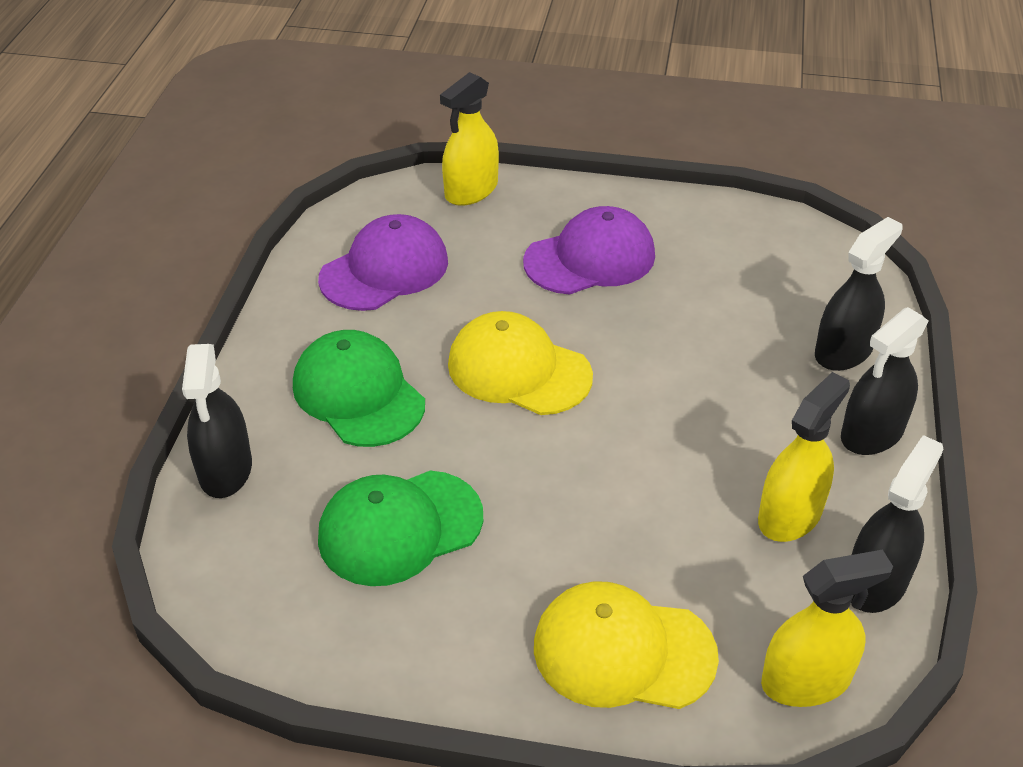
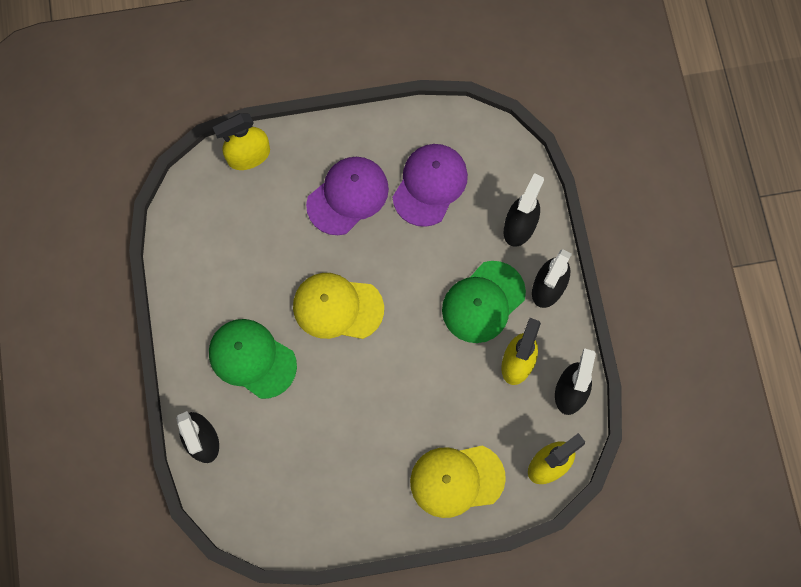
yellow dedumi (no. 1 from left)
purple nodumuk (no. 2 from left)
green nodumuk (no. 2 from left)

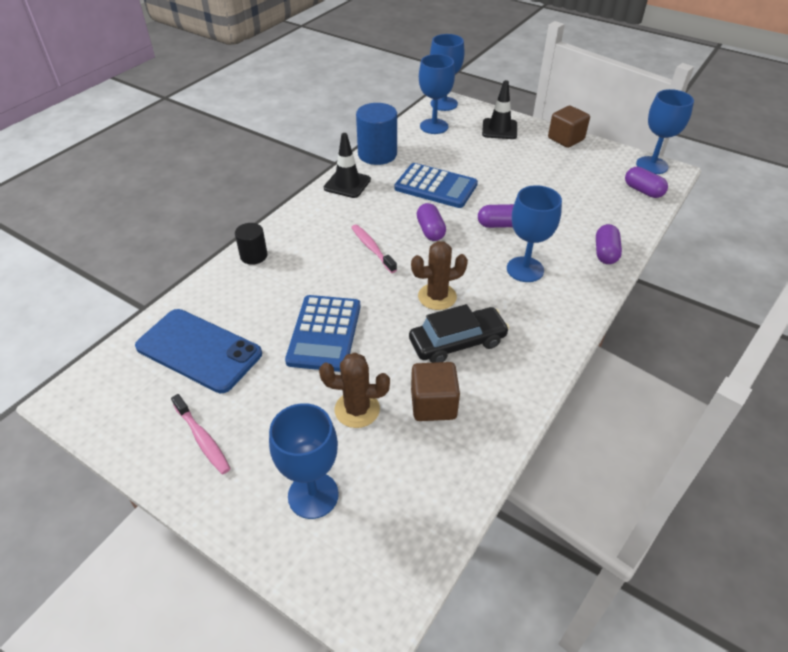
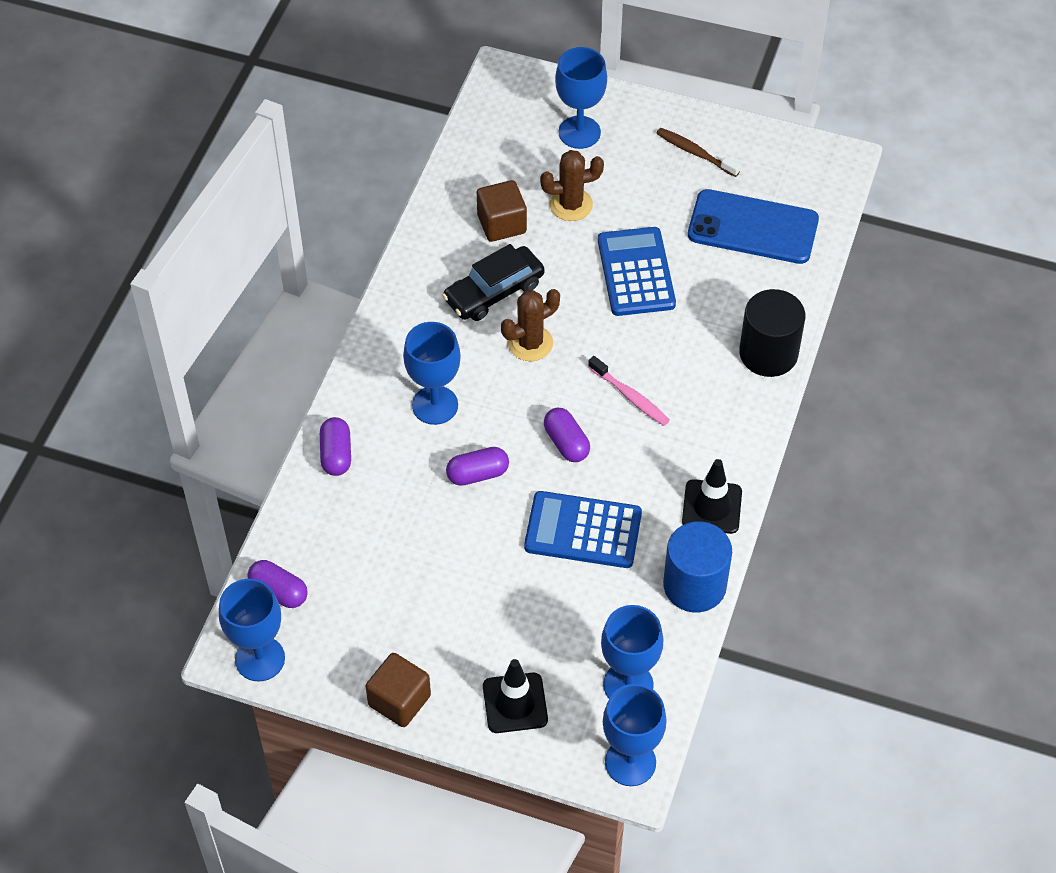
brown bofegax
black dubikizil

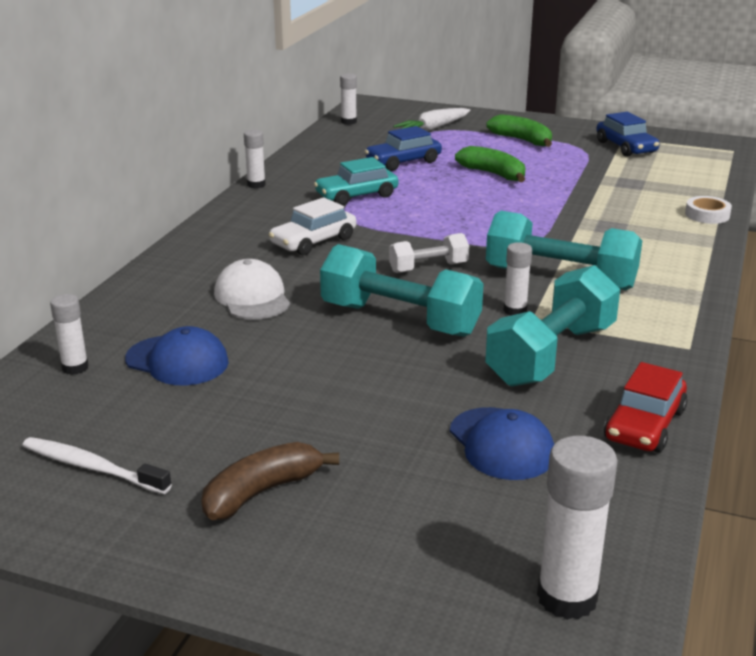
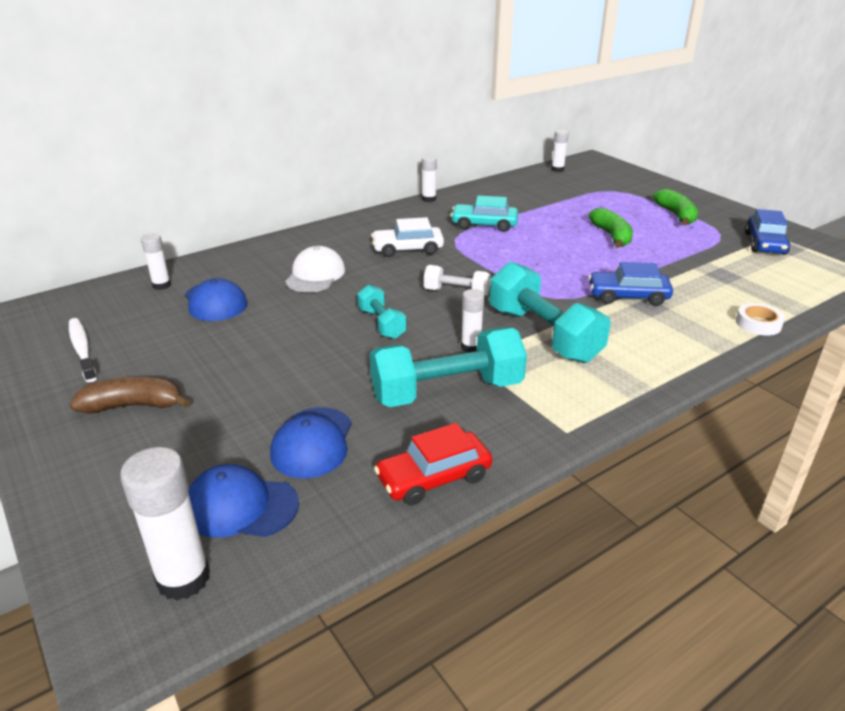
blue nodumuk (no. 2 from left)
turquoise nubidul (no. 1 from left)
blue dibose (no. 1 from left)
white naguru

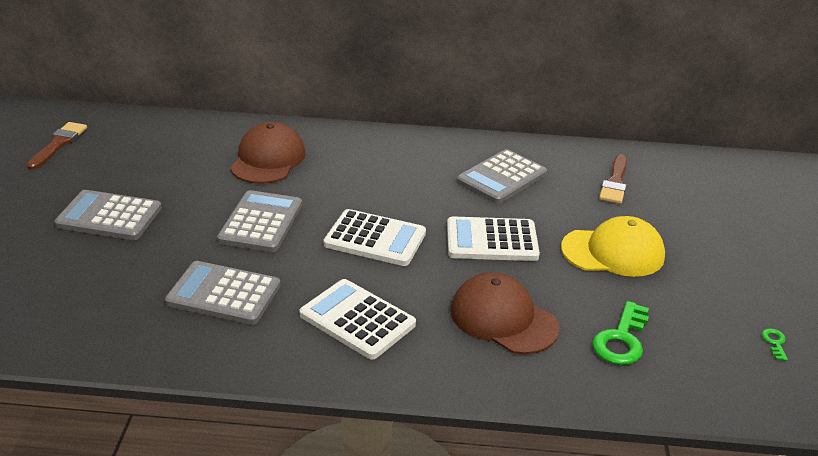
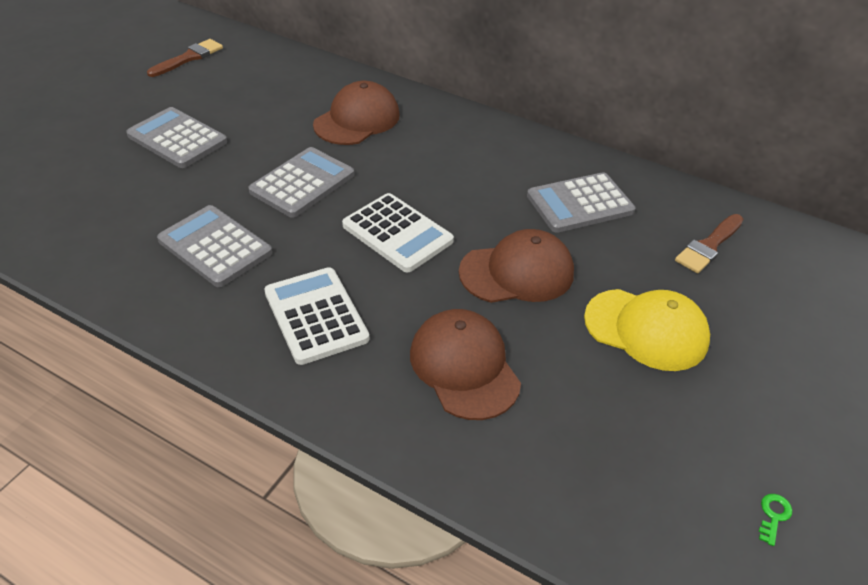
brown nodumuk (no. 3 from left)
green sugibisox (no. 1 from left in the first image)

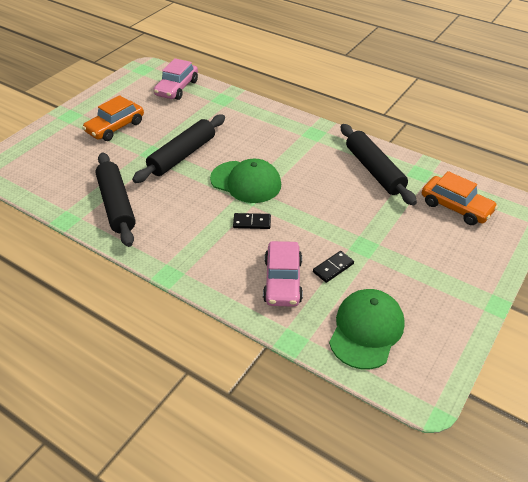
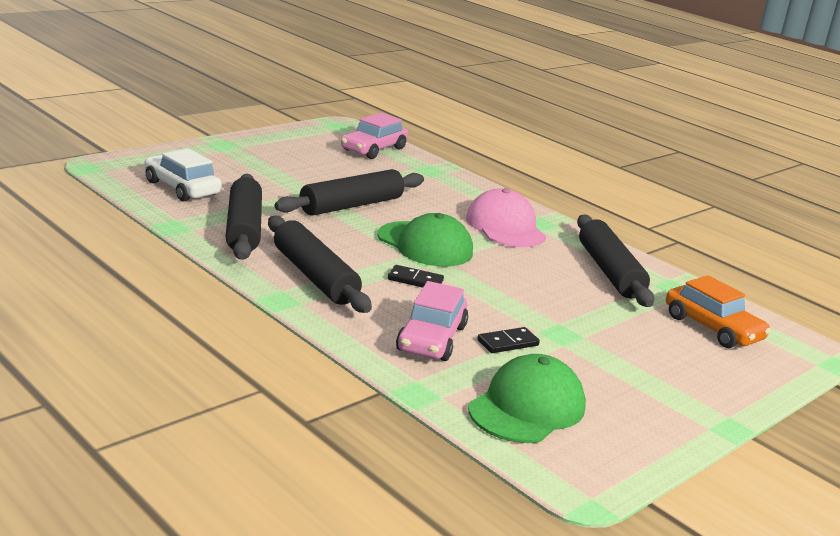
white dibose
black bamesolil (no. 2 from left)
pink nodumuk
orange dibose (no. 1 from left in the first image)

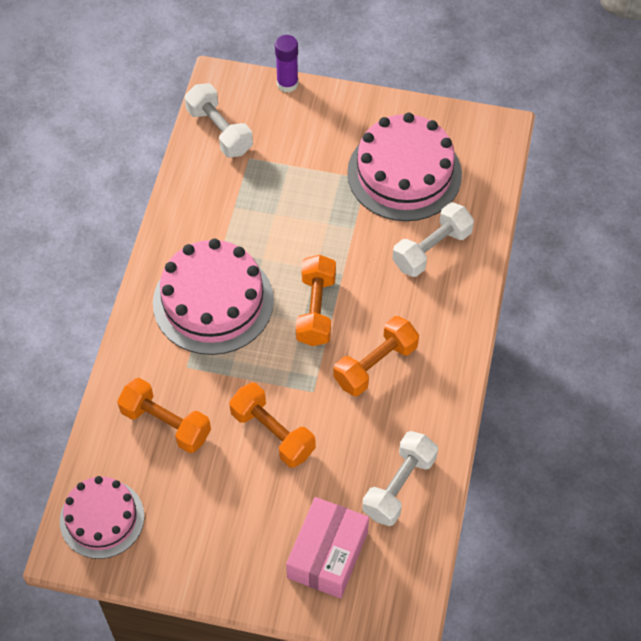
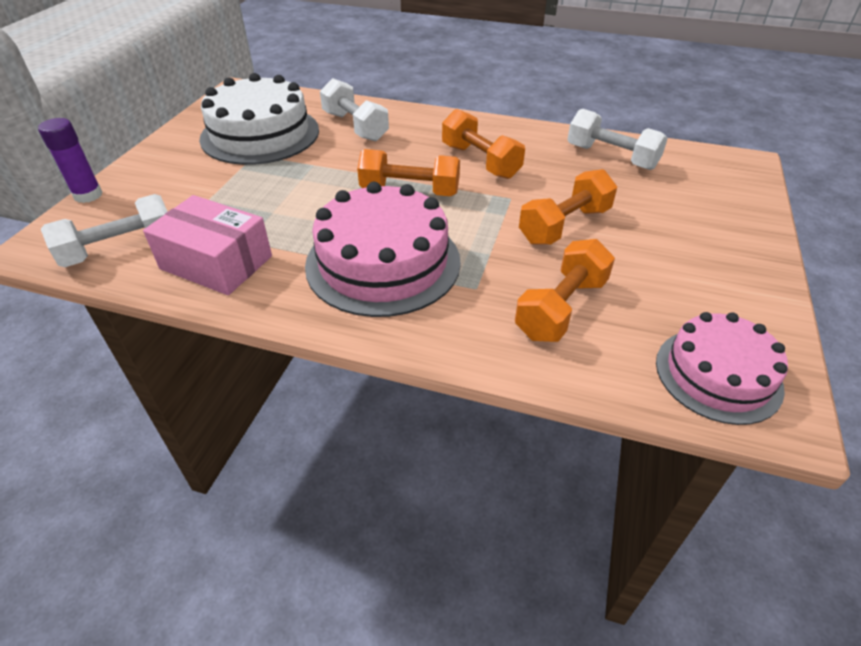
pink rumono
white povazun

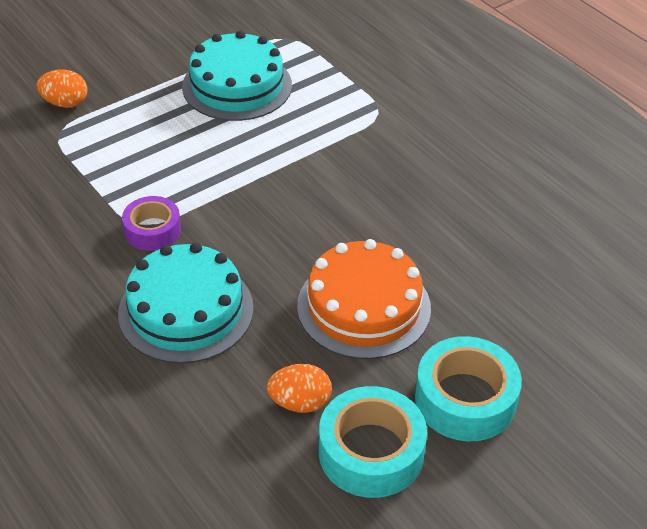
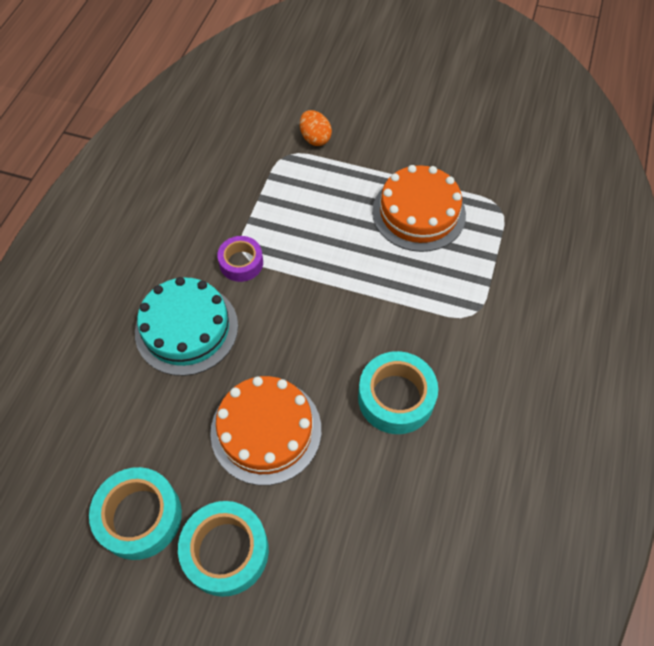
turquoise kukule (no. 3 from left)
orange povazun (no. 2 from left)
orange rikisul (no. 2 from left in the first image)

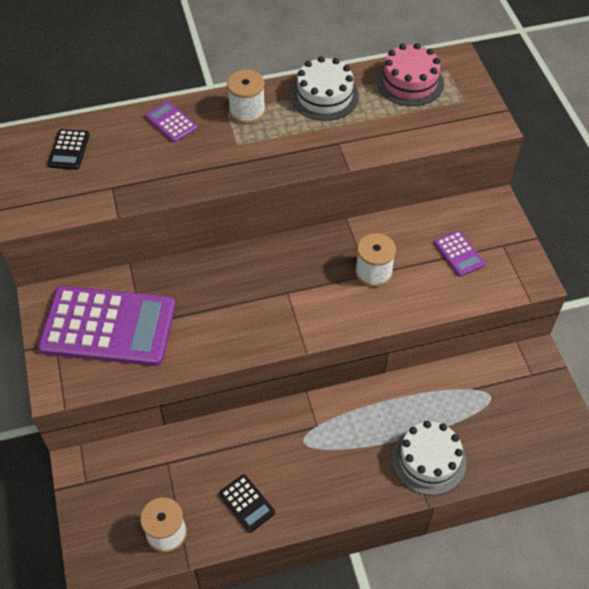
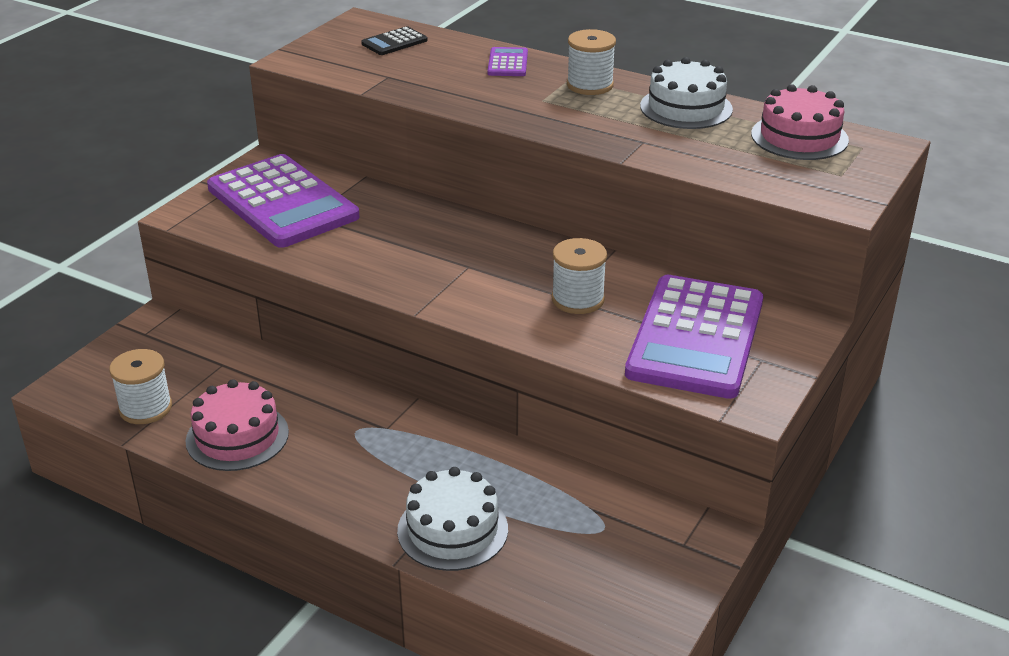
pink povazun (no. 1 from left)
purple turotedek (no. 3 from left)

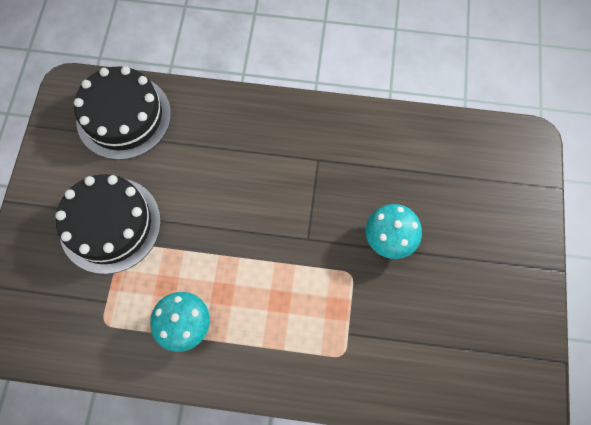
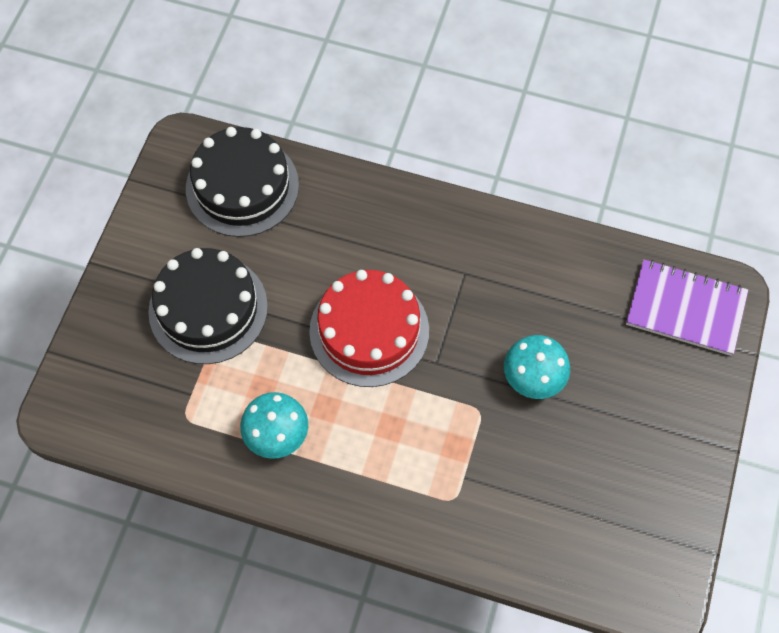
red povazun
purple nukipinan

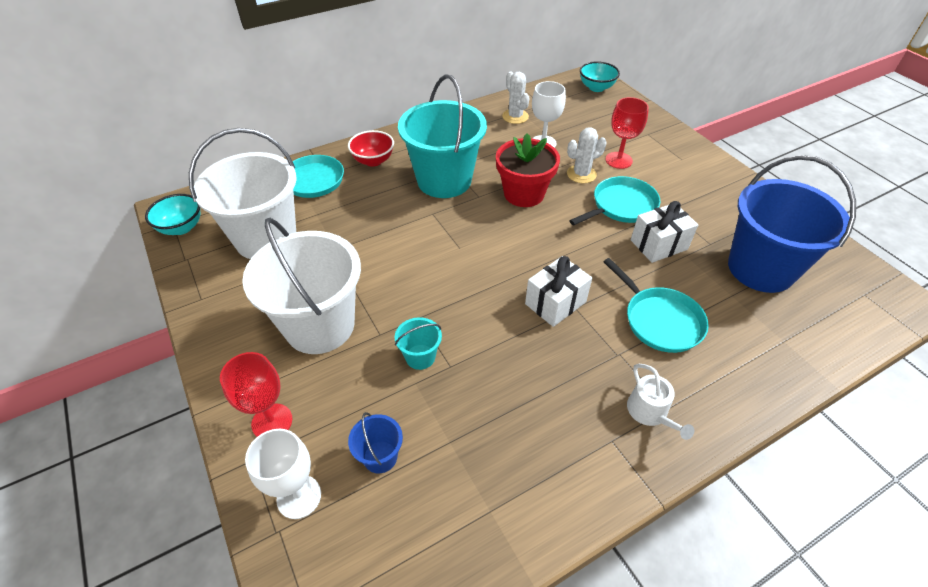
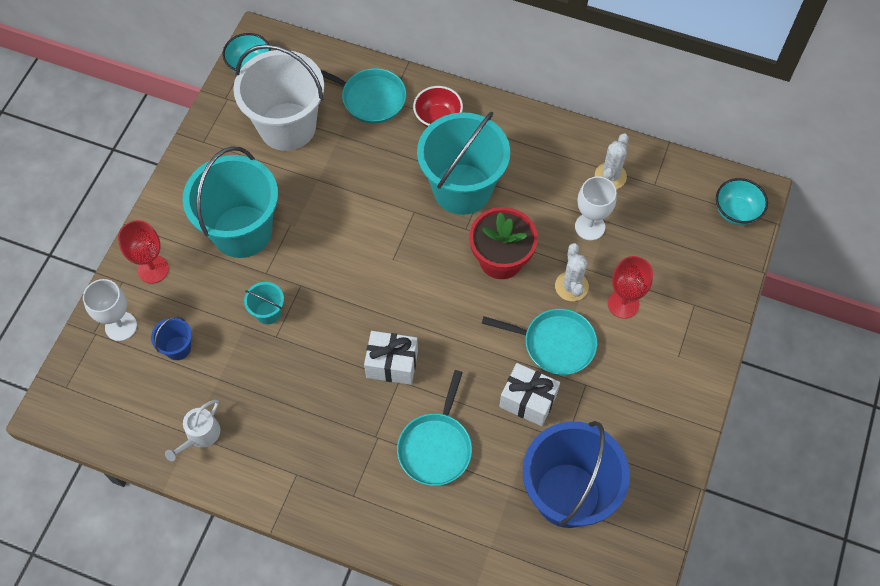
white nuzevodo
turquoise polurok (no. 1 from left)
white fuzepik (no. 1 from left)

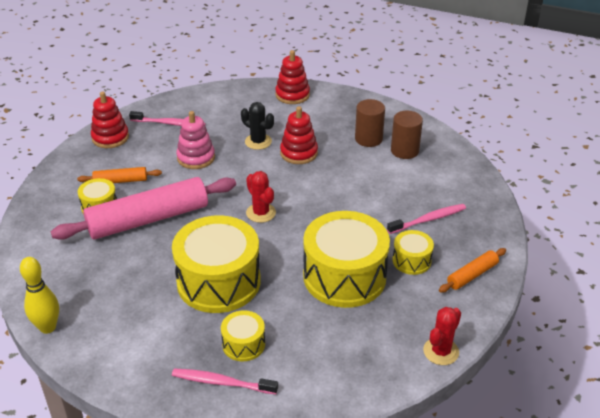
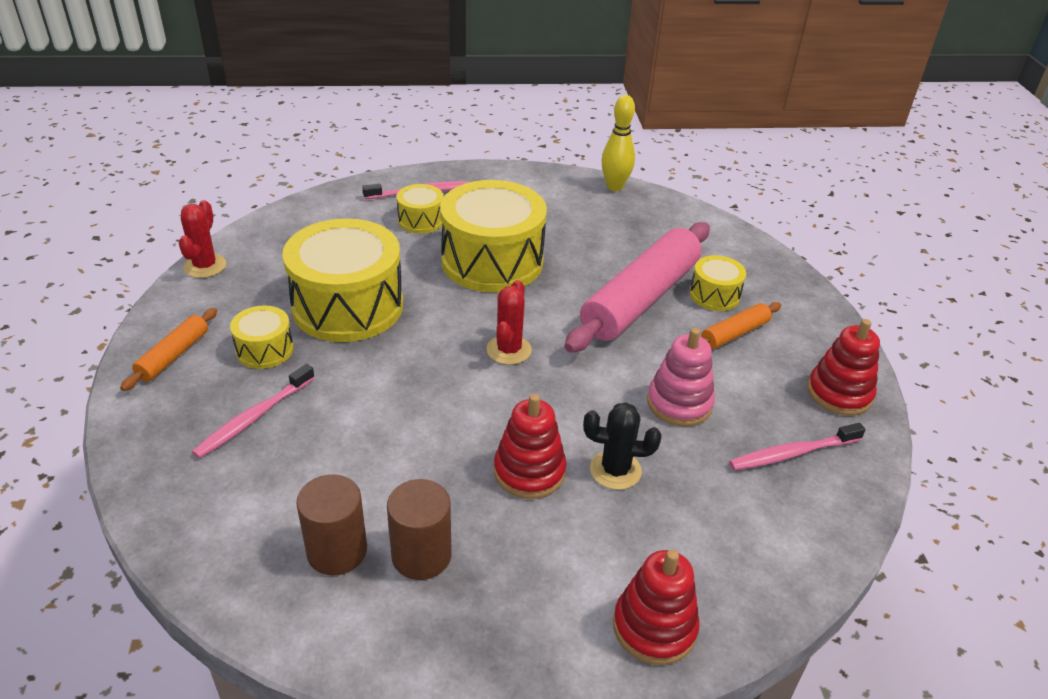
red fuzepik (no. 2 from left)

